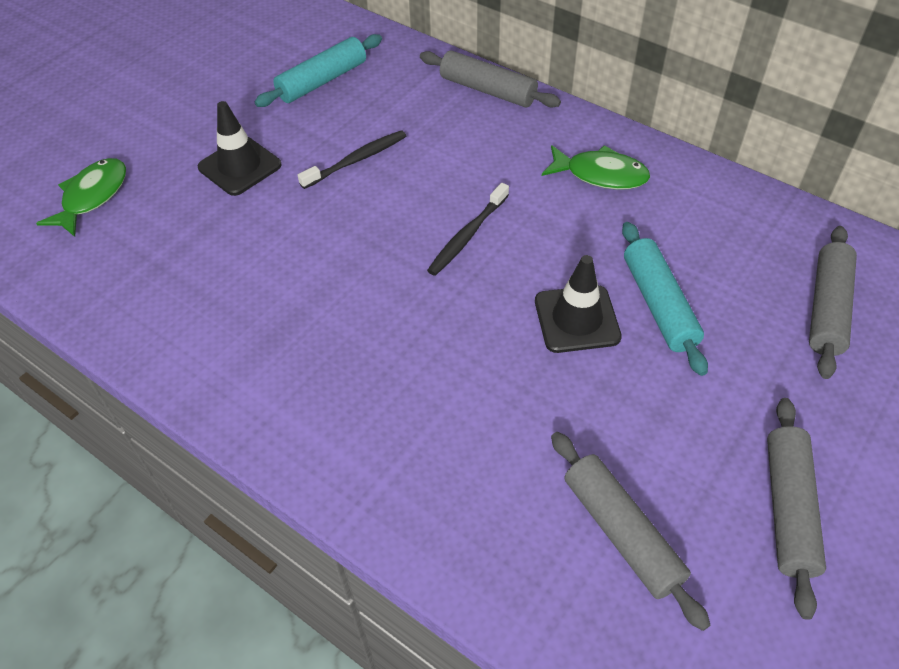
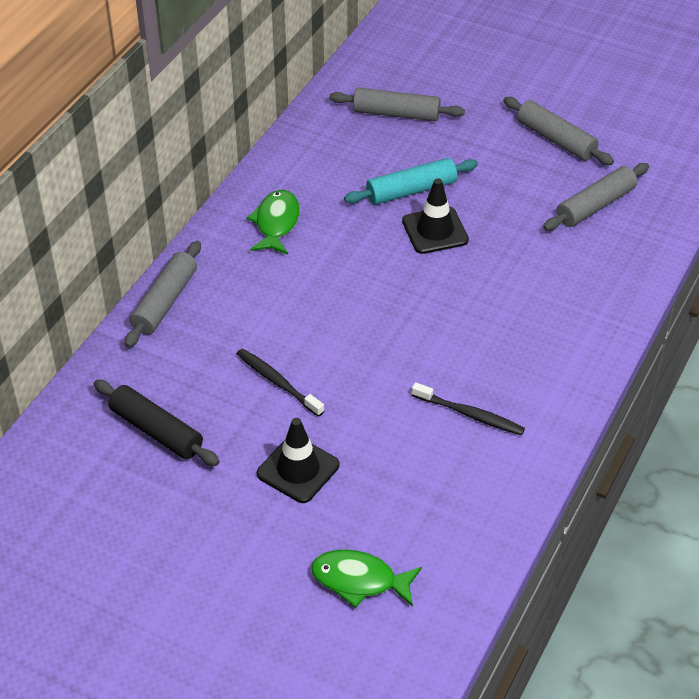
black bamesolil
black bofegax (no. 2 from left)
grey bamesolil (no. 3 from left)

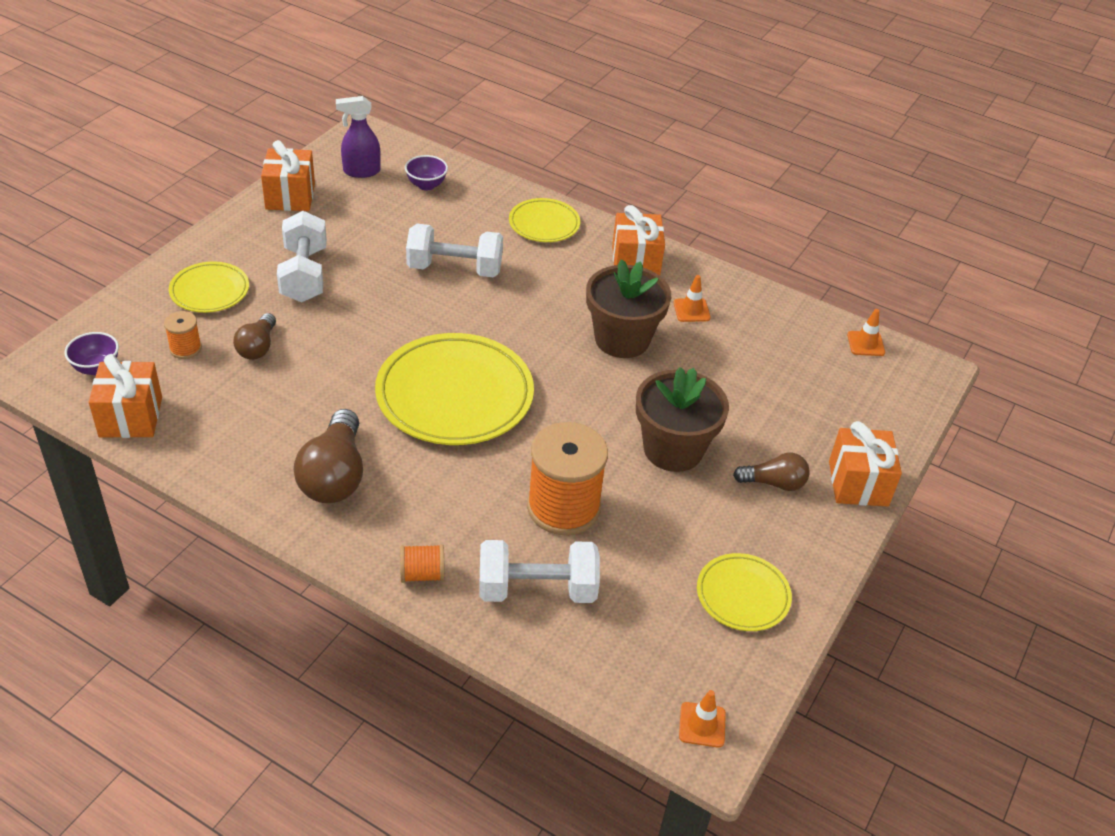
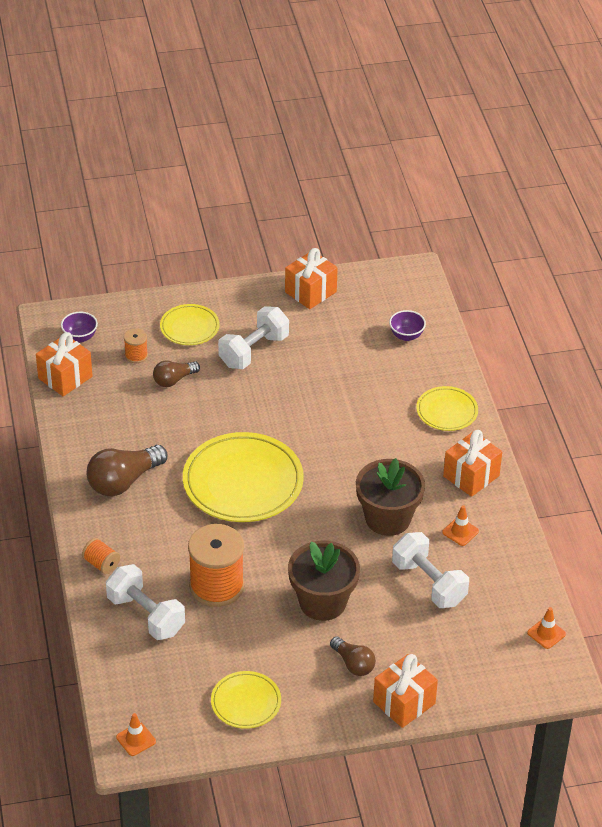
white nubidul (no. 3 from left)
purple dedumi

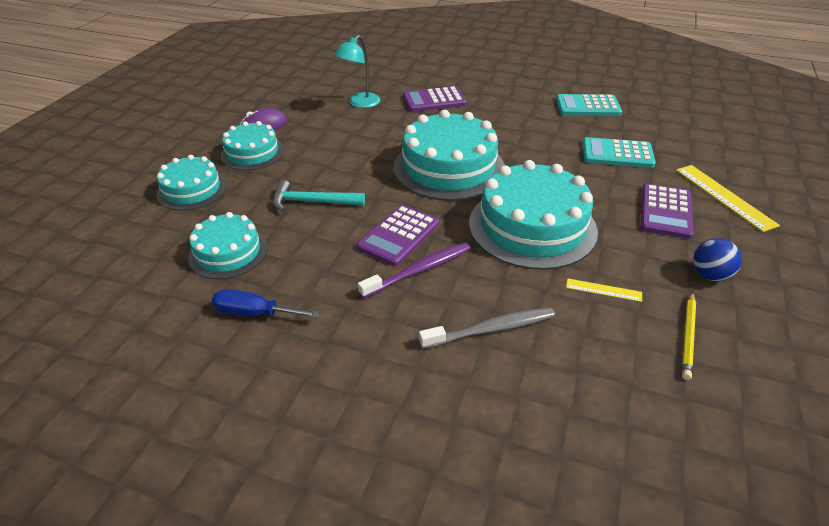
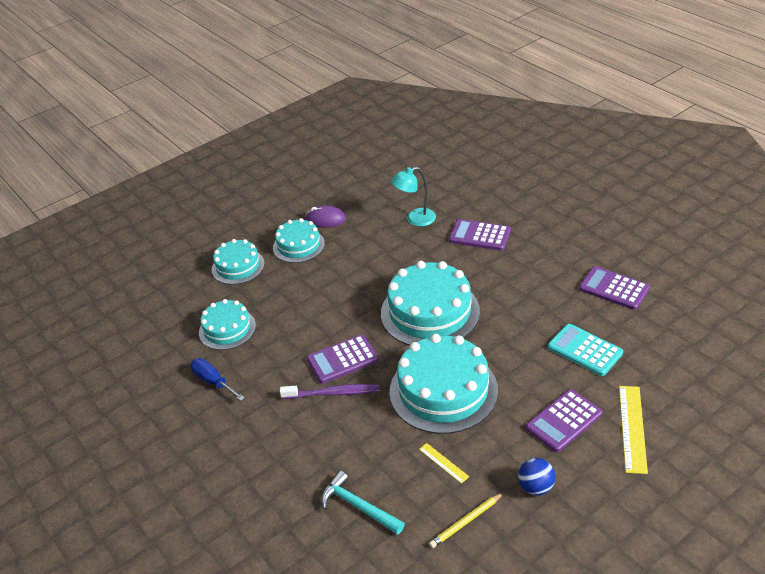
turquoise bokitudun
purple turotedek (no. 4 from left)
grey bofegax

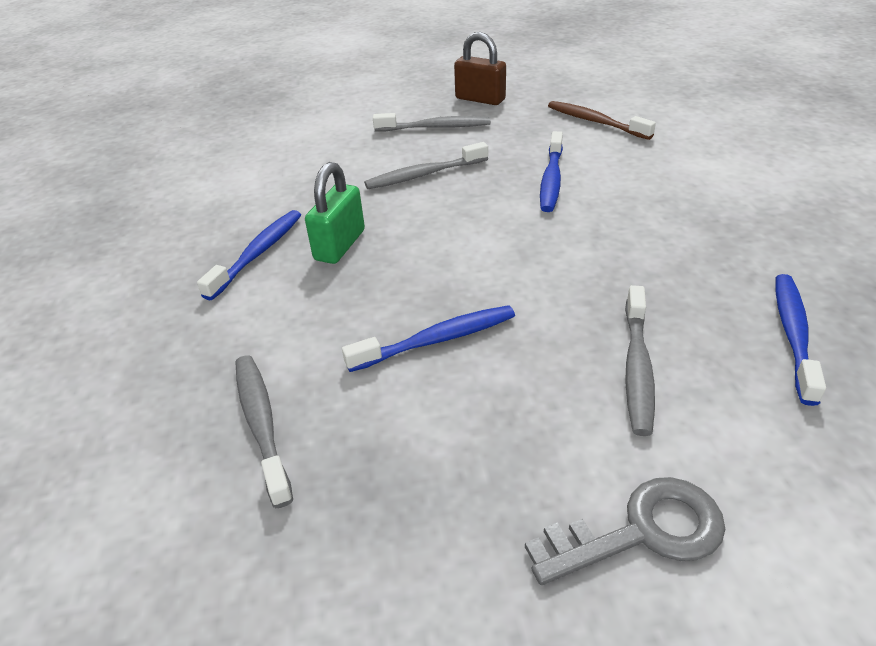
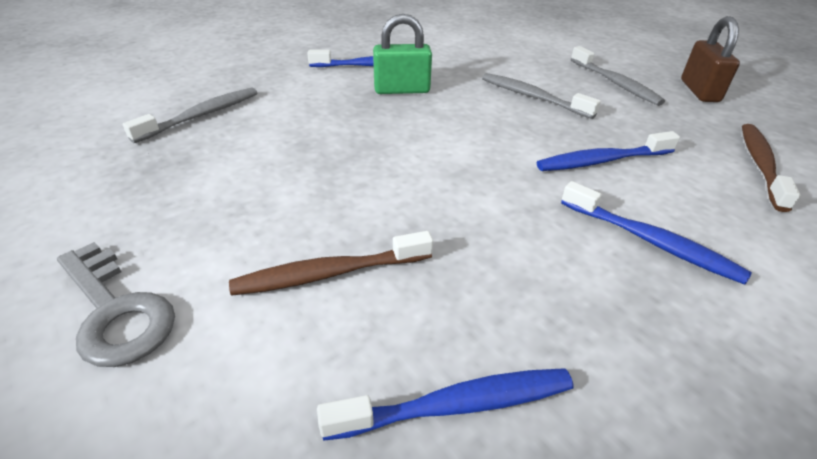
brown bofegax (no. 1 from left)
blue bofegax (no. 4 from left)

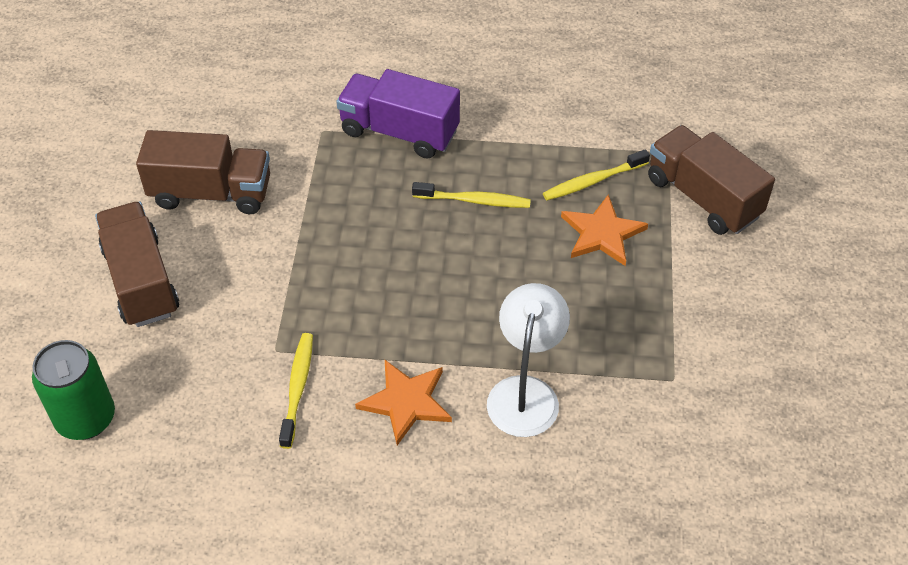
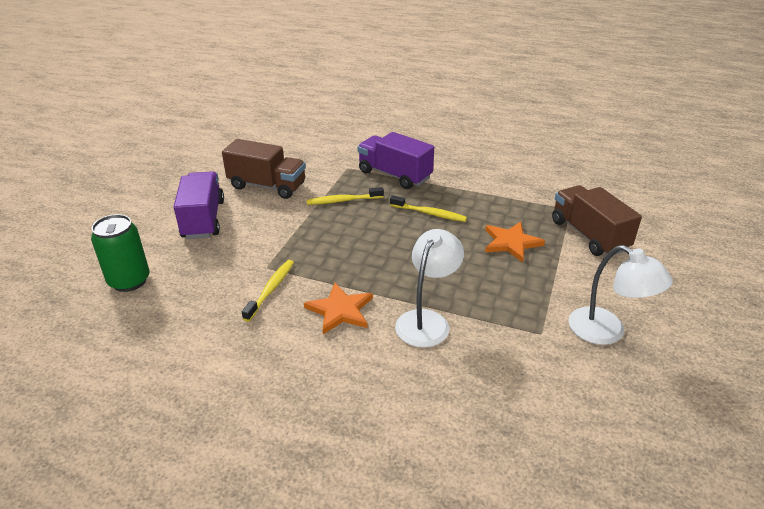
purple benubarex (no. 1 from left)
yellow bofegax (no. 2 from left)
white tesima (no. 2 from left)

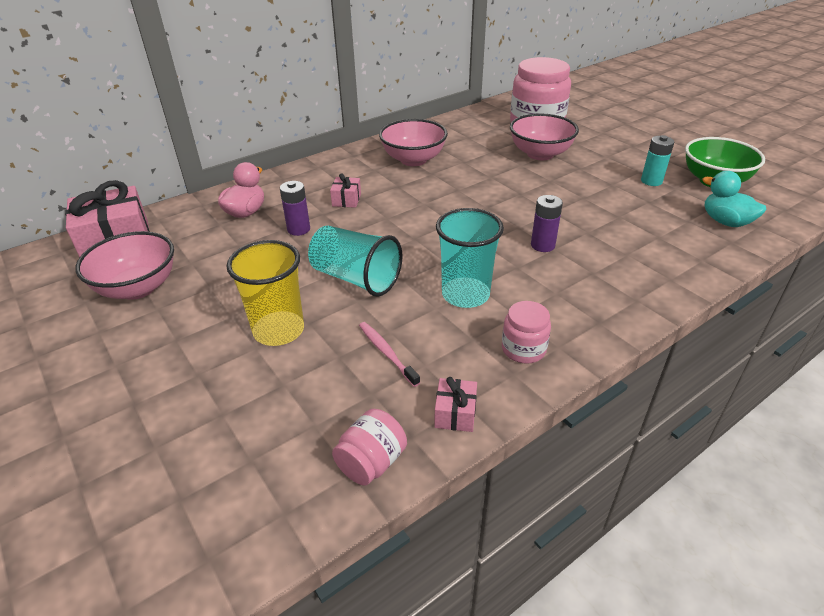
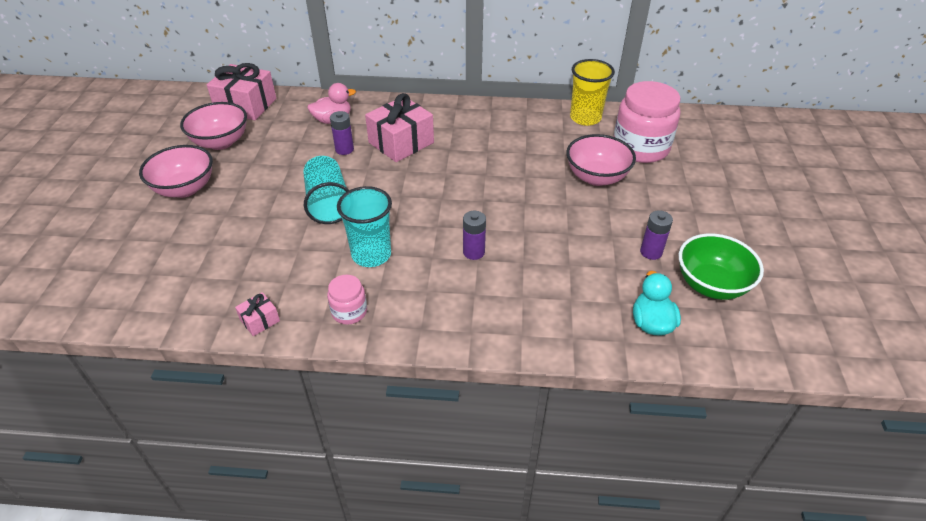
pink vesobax (no. 1 from left)
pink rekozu (no. 3 from left)
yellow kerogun
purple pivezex (no. 3 from left)
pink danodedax (no. 1 from left in the first image)
pink bofegax

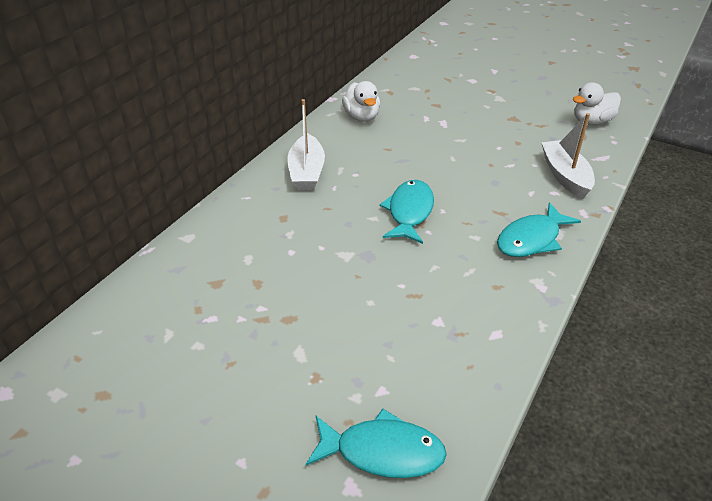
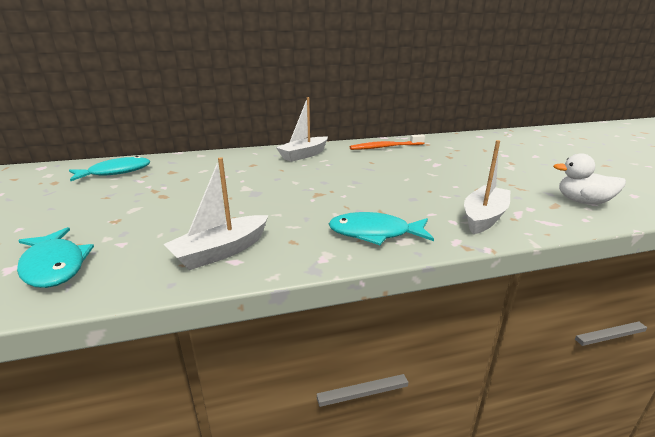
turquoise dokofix (no. 2 from left)
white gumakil (no. 1 from left)
orange bofegax

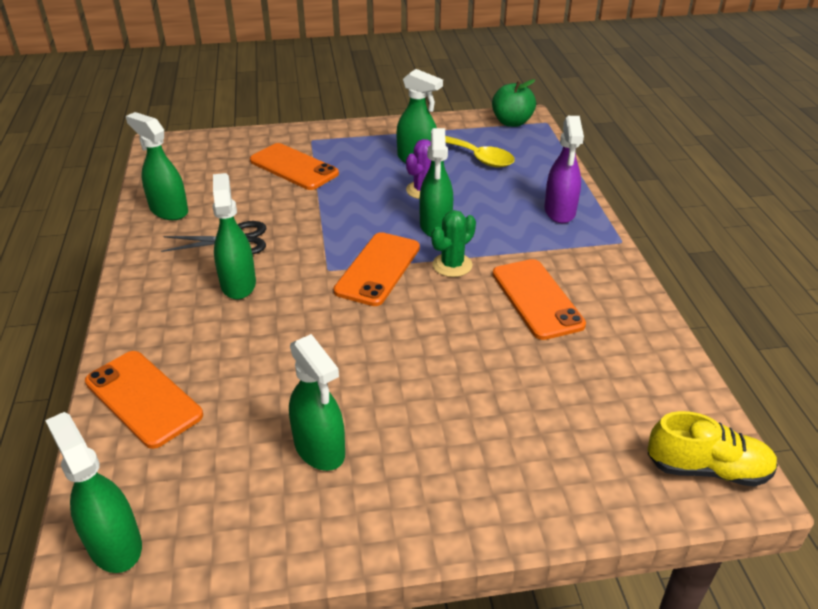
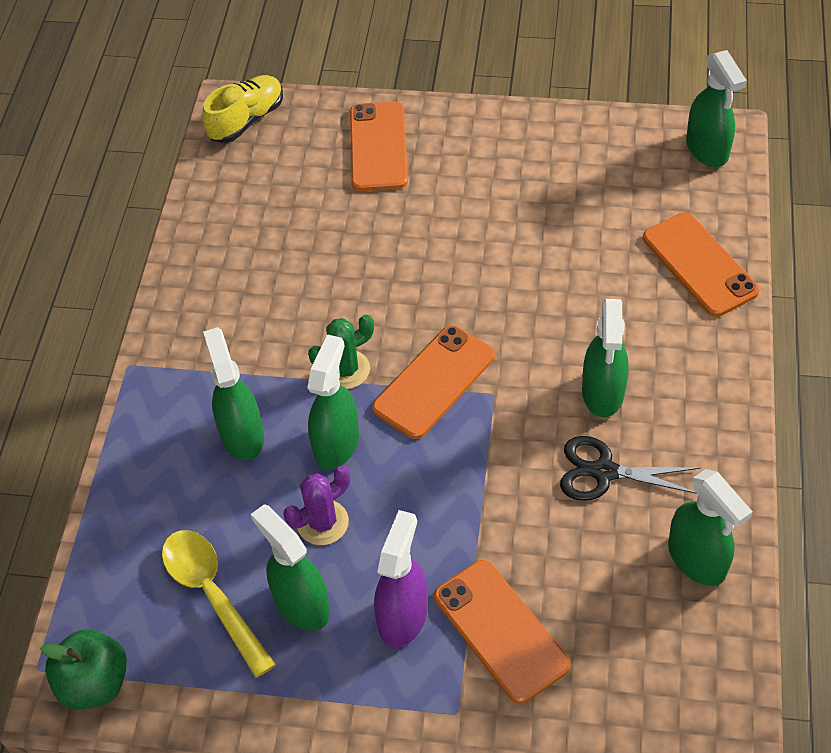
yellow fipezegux
green dedumi (no. 1 from left)
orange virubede (no. 1 from left)
purple dedumi

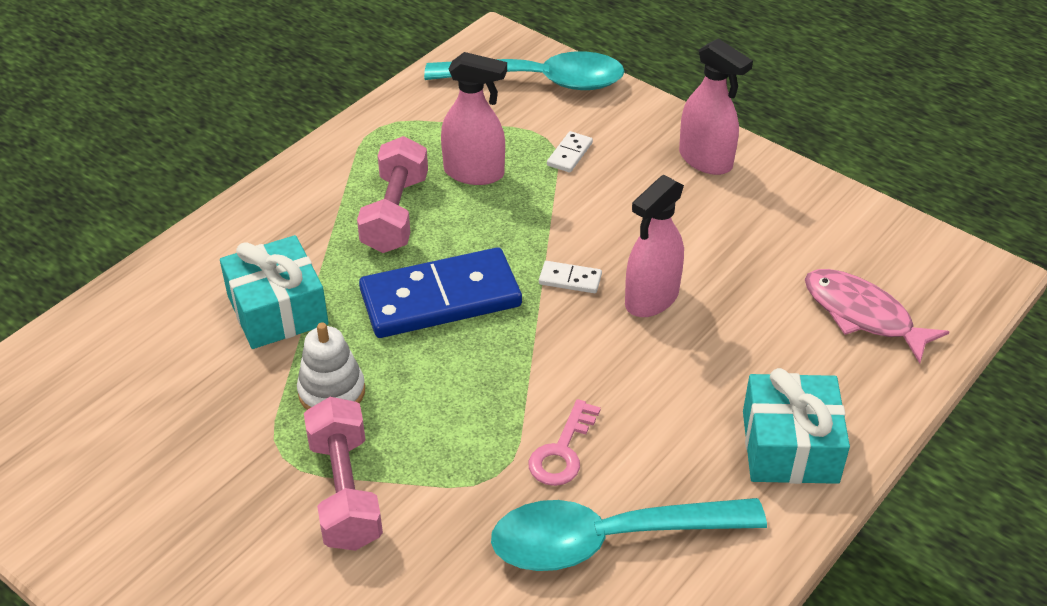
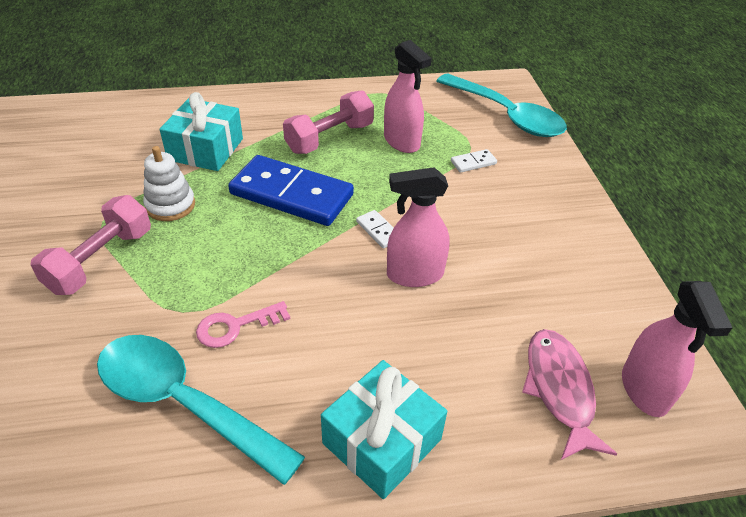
pink dedumi (no. 3 from left)

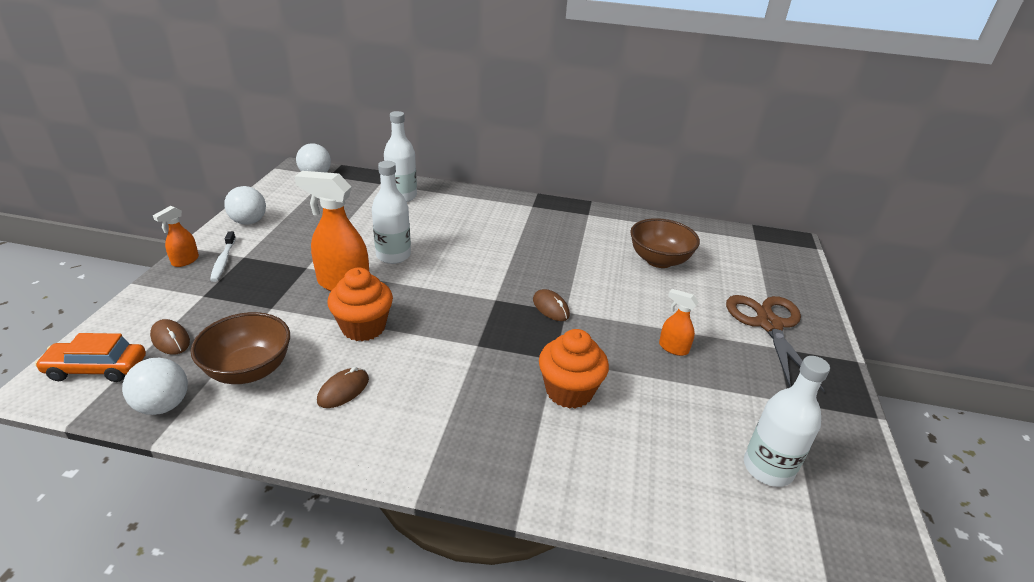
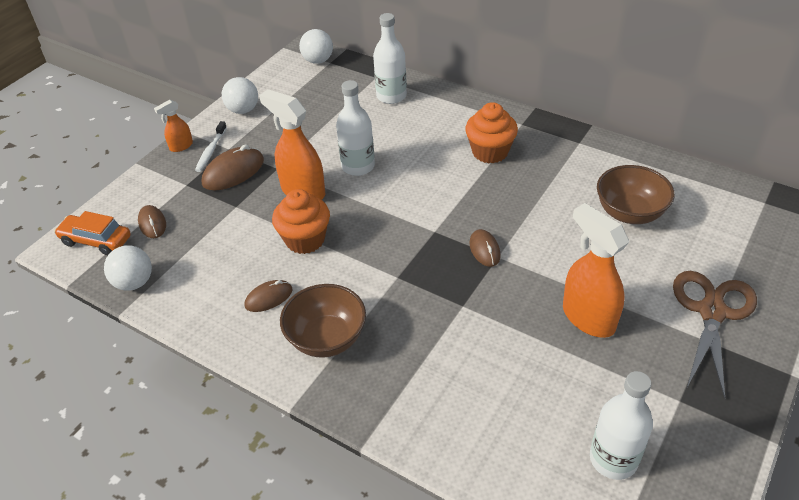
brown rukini (no. 2 from left)
brown vesobax (no. 1 from left)
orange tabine (no. 2 from left)
orange dedumi (no. 3 from left)

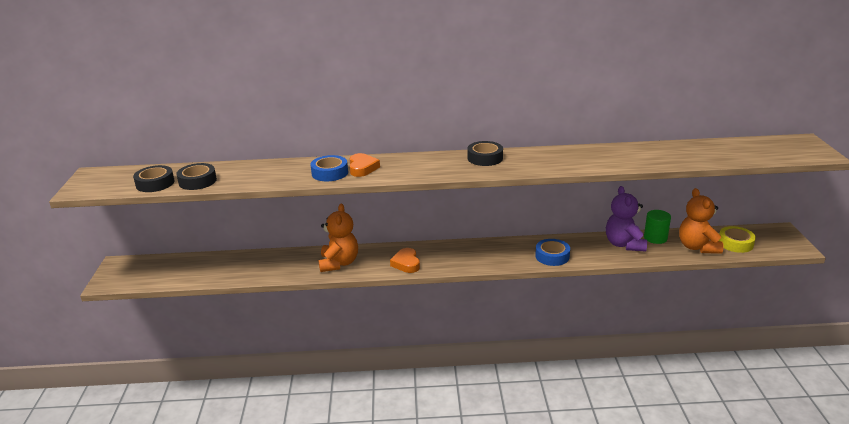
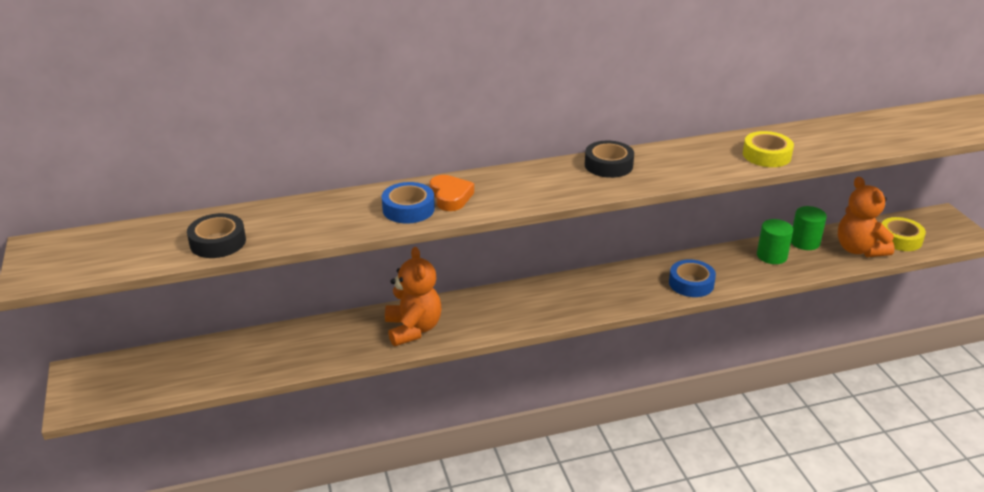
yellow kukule (no. 1 from left)
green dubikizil (no. 1 from left)
black kukule (no. 1 from left in the first image)
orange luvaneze (no. 2 from left in the first image)

